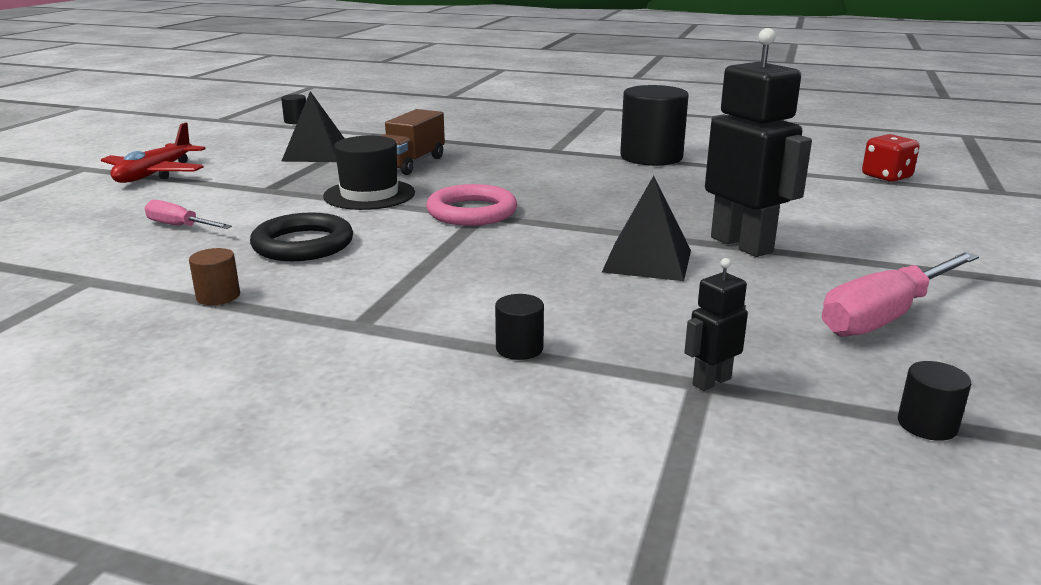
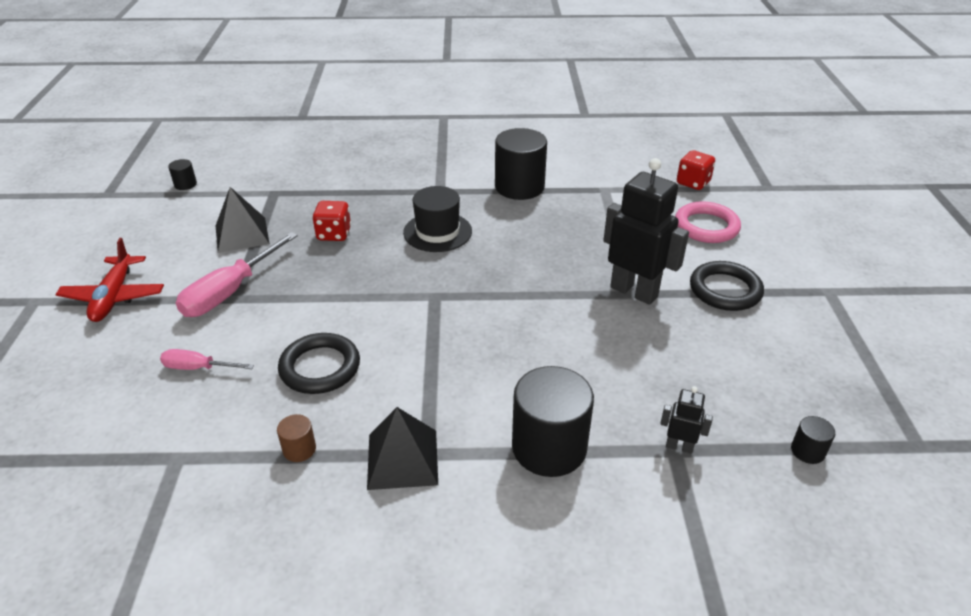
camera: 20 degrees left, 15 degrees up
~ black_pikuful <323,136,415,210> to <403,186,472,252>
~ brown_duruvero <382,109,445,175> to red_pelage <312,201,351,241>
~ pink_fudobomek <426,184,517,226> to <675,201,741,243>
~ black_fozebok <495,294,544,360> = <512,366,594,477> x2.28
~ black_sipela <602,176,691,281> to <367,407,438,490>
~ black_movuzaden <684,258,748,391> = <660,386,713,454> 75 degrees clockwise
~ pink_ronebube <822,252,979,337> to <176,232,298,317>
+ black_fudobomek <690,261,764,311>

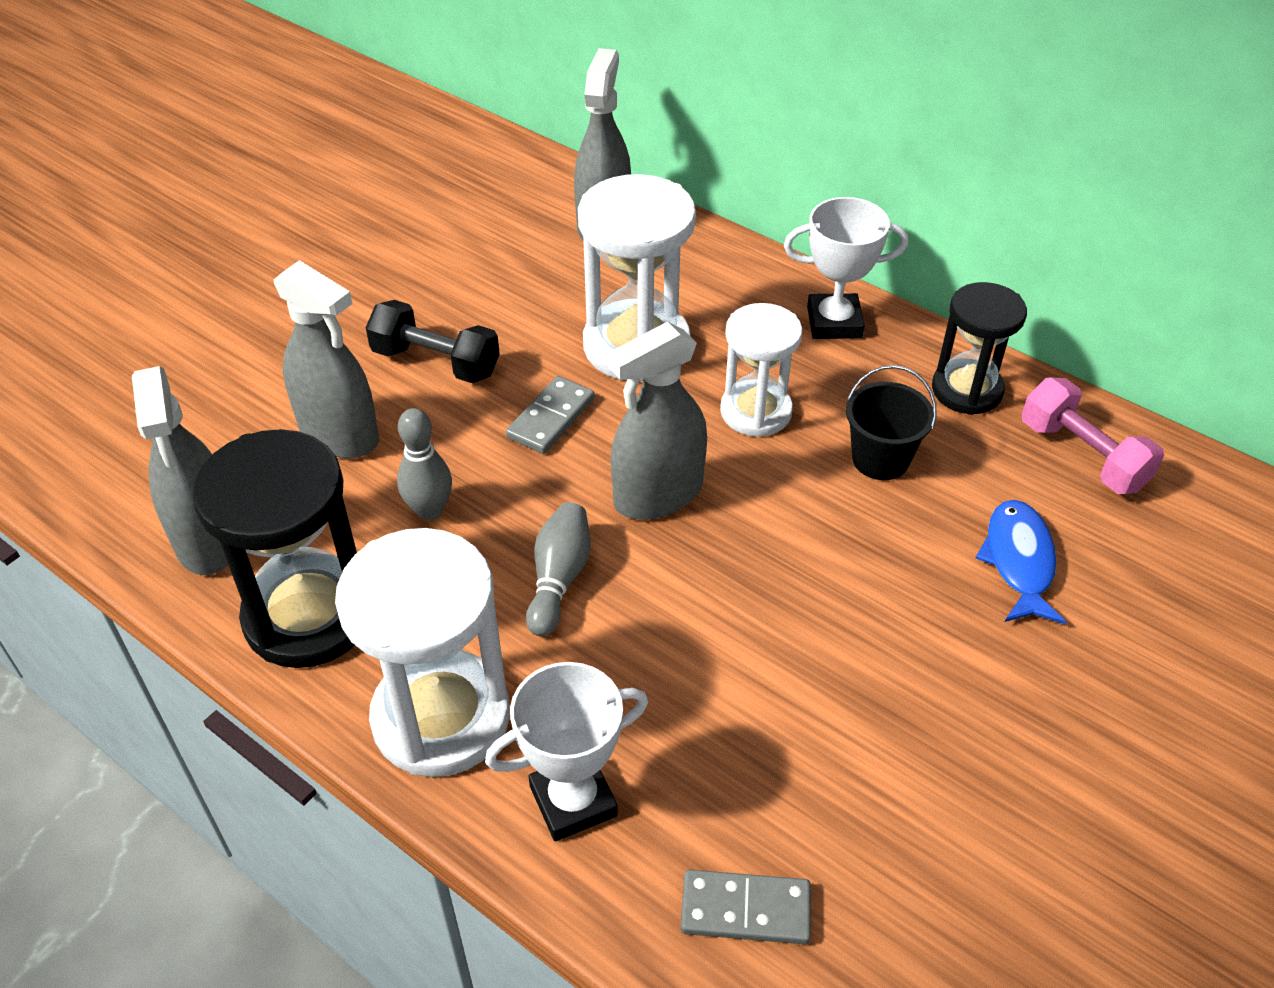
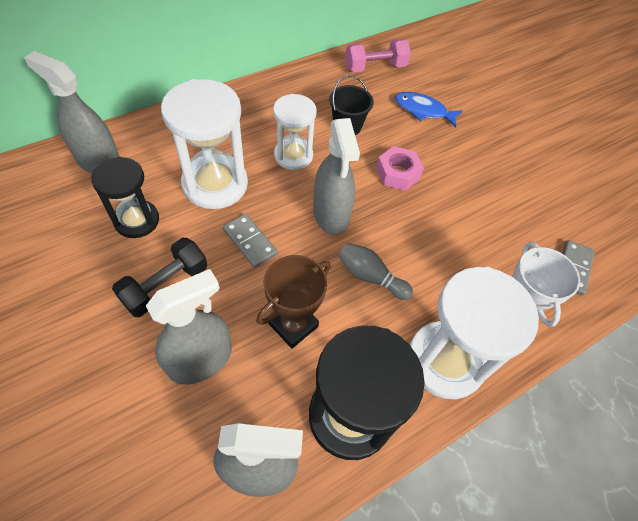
camera: 75 degrees left, 10 degrees up
~ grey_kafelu <397,408,452,520> to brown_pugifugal <256,255,331,349>
- white_pugifugal <784,197,908,339>
~ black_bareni <932,282,1027,415> to <91,157,159,238>
+ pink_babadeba <376,146,424,191>

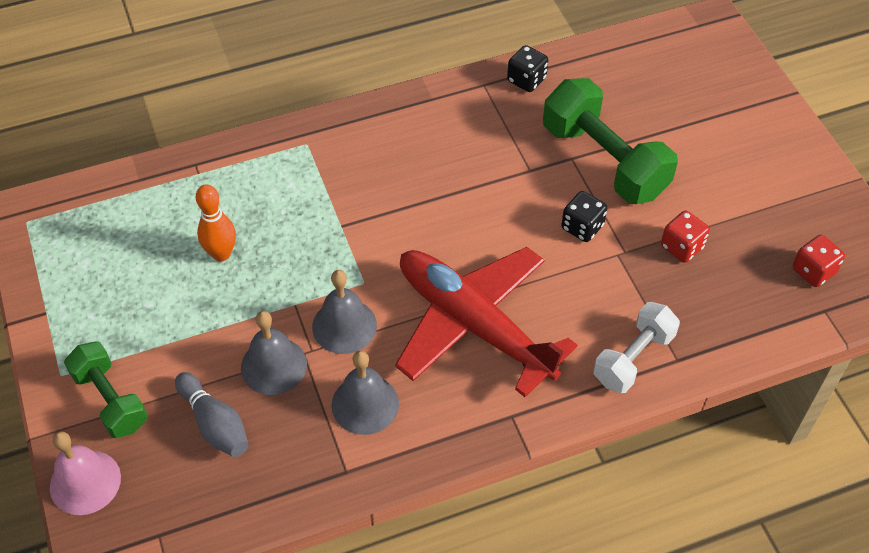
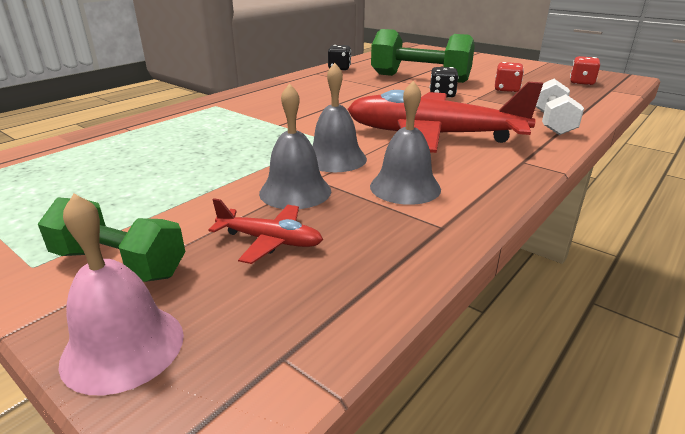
camera: 30 degrees left, 25 degrees down
~ grey_kafelu <175,372,249,457> to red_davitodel <208,198,323,264>
- orange_kafelu <196,184,236,261>

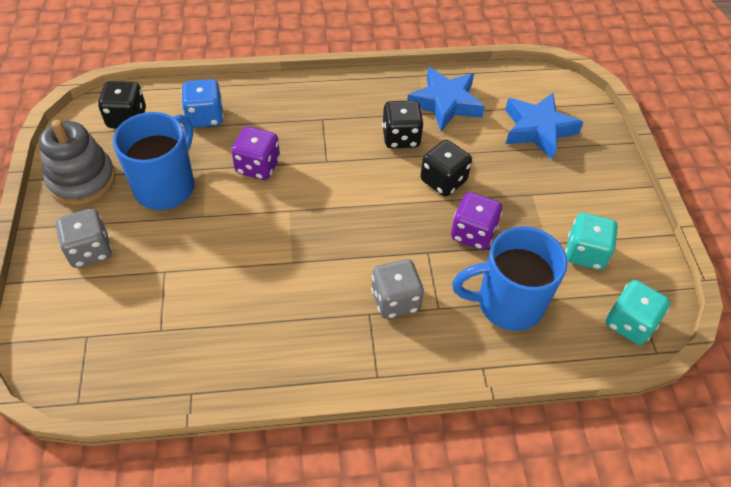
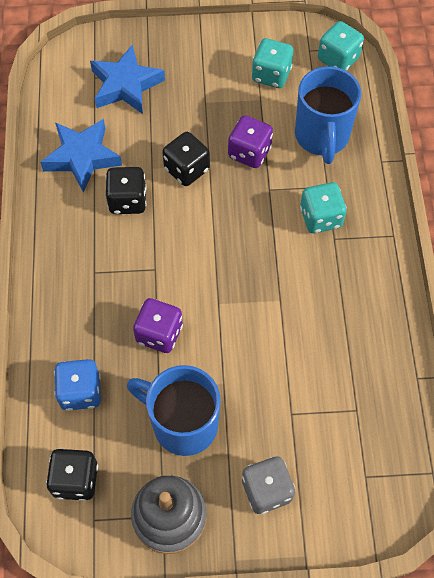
camera: 85 degrees left, 10 degrees up
~ grey_pelage <371,259,424,319> to turquoise_pelage <300,182,347,233>

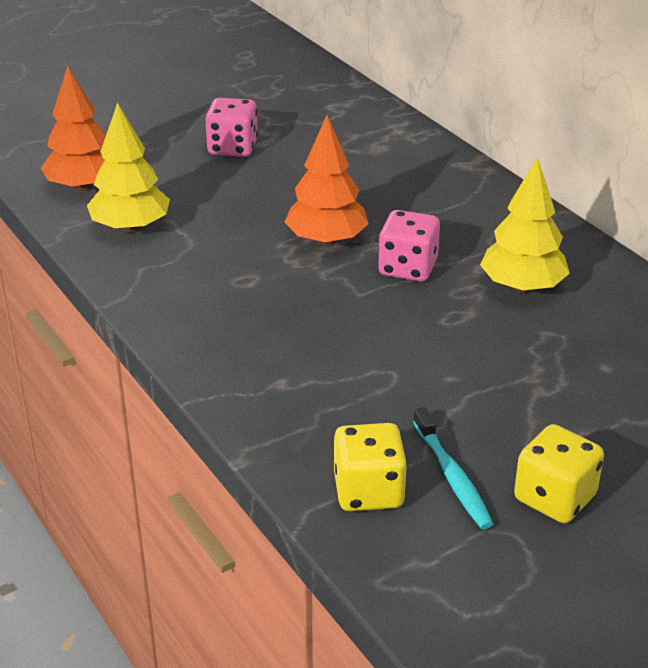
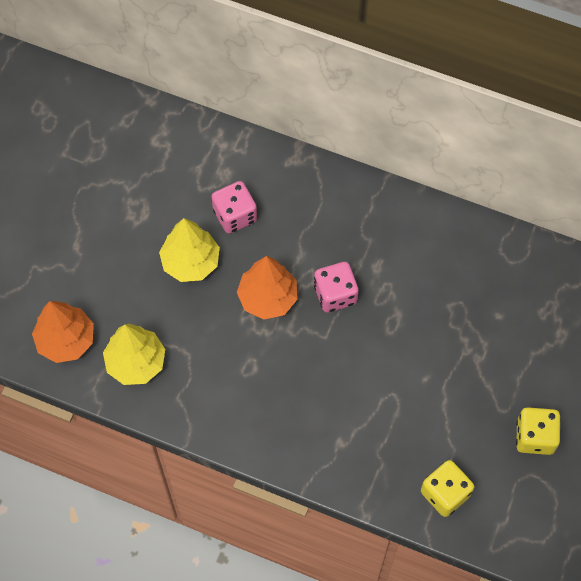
camera: 35 degrees left, 30 degrees up
~ pink_pelage <205,98,258,157> to <211,181,257,234>
- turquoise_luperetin <413,407,493,529>
~ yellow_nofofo <480,157,570,293> to <159,218,220,282>

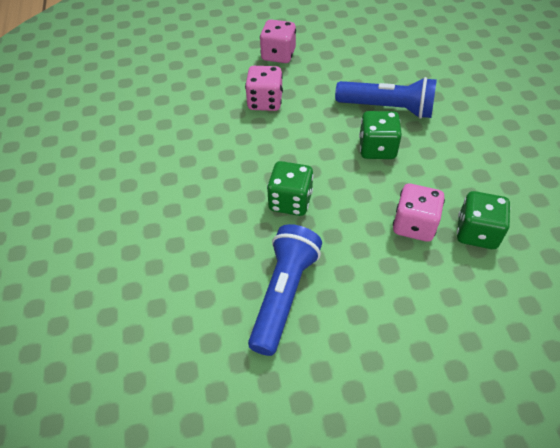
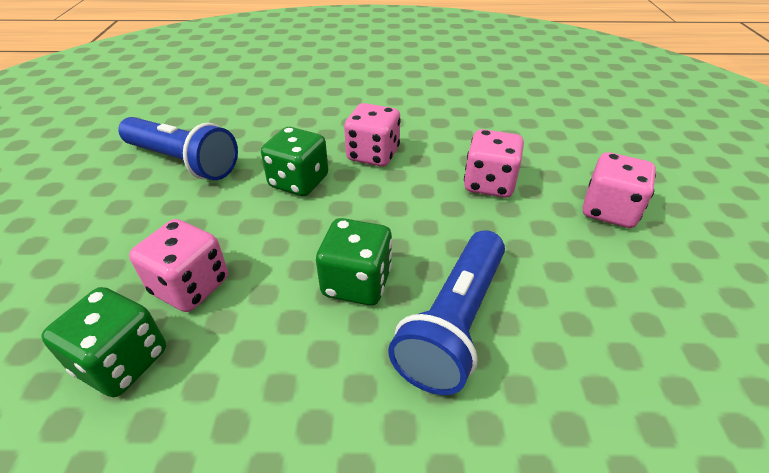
camera: 100 degrees right, 10 degrees down
+ pink_pelage <344,103,401,167>

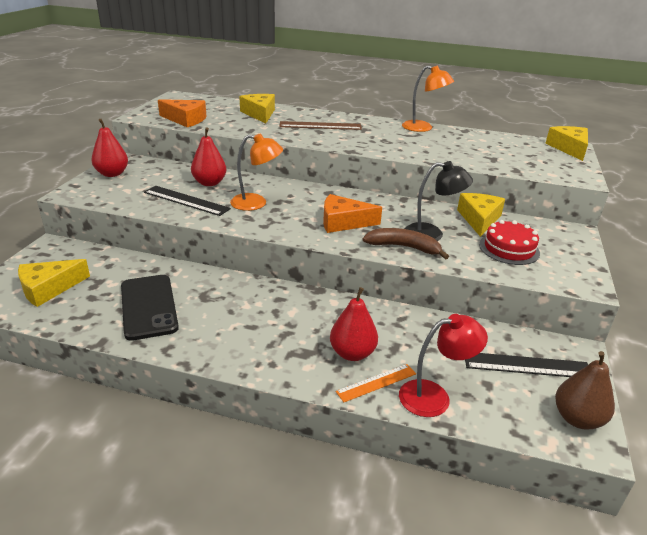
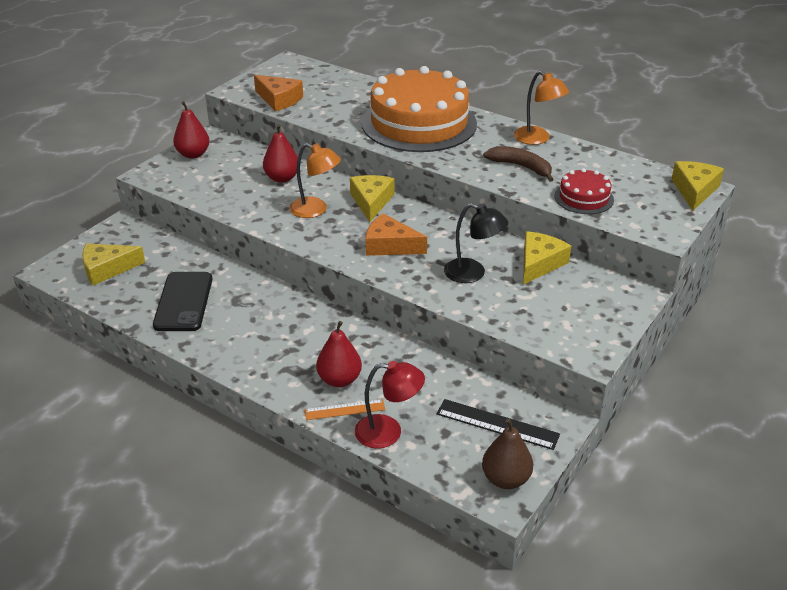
camera: 20 degrees right, 5 degrees up
- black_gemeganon <144,186,231,216>
~ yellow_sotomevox <239,94,275,124> to <350,175,395,222>
~ brown_gemeganon <279,121,362,130> to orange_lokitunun <362,66,477,152>
~ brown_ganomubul <363,228,449,259> to <483,146,554,182>
~ red_lokitunun <479,220,540,265> to <554,168,614,214>

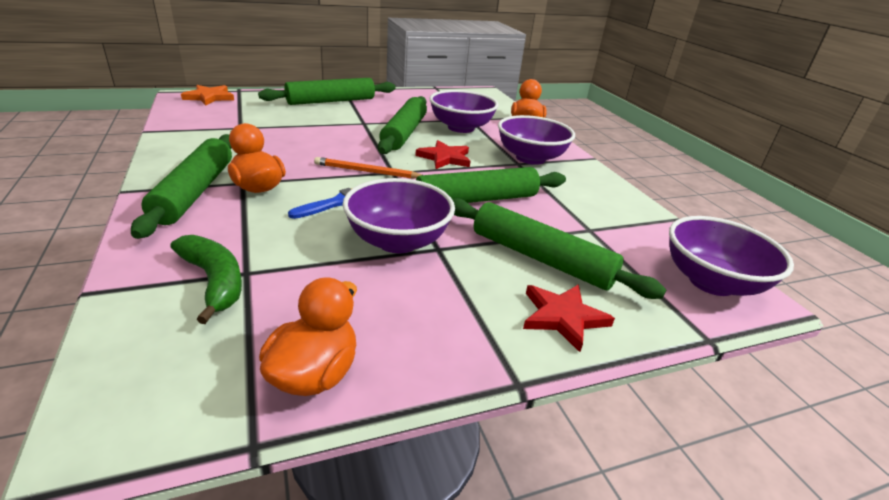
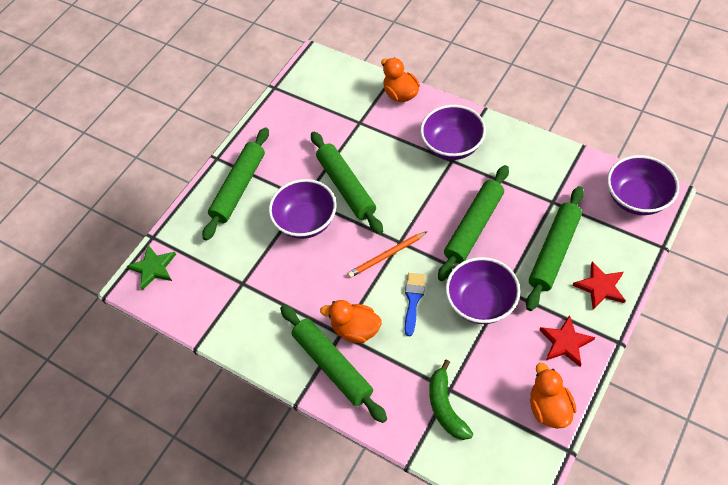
camera: 30 degrees left, 25 degrees up
~ green_ganomubul <170,235,242,324> = <429,360,473,440> 120 degrees counterclockwise
~ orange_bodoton <181,85,234,106> to green_bodoton <127,245,176,290>
~ red_bodoton <415,140,470,169> to <540,315,595,367>
~ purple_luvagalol <429,90,498,133> to <269,179,336,239>
~ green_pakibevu <452,198,666,299> = <526,186,584,311> 60 degrees counterclockwise

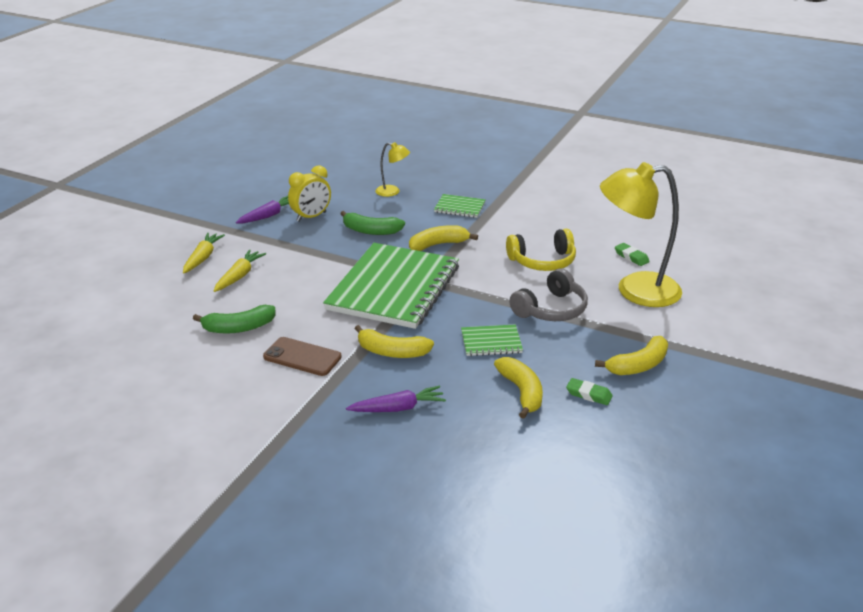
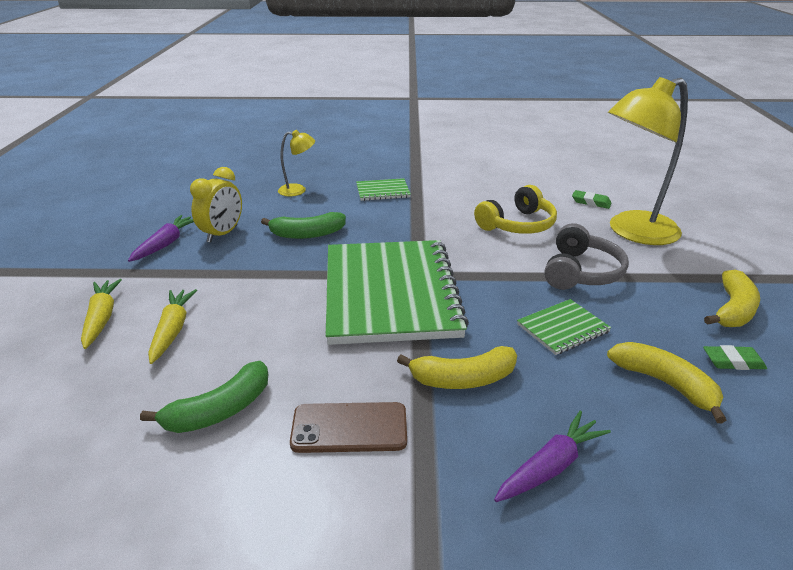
camera: 25 degrees left, 0 degrees up
- yellow_ganomubul <409,225,478,251>

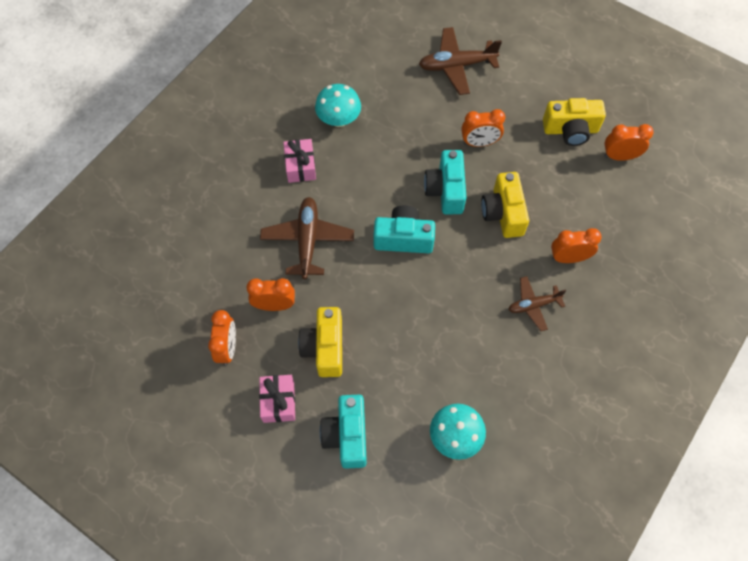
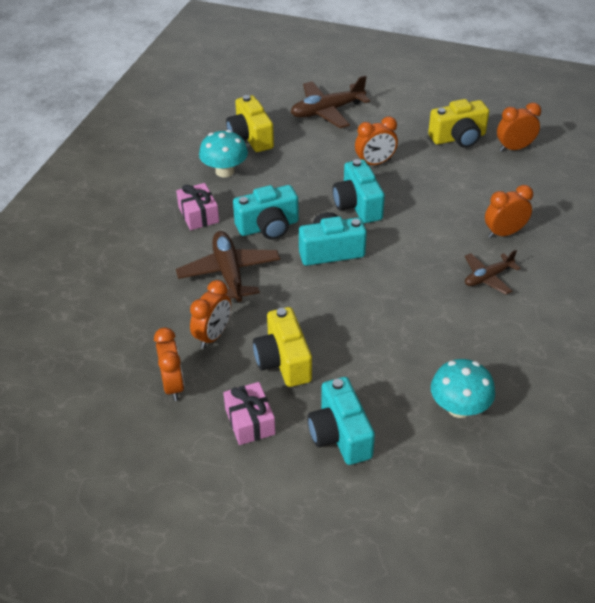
camera: 15 degrees left, 20 degrees down
~ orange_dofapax <246,278,295,311> = <190,280,231,348> 135 degrees clockwise
~ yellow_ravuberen <481,172,529,238> to <226,95,274,152>
+ turquoise_ravuberen <233,185,299,240>

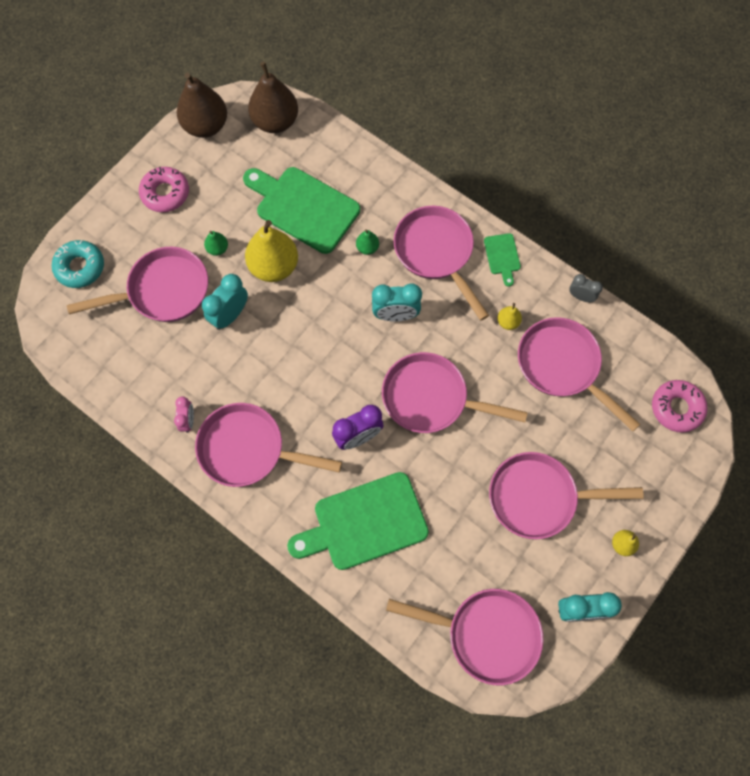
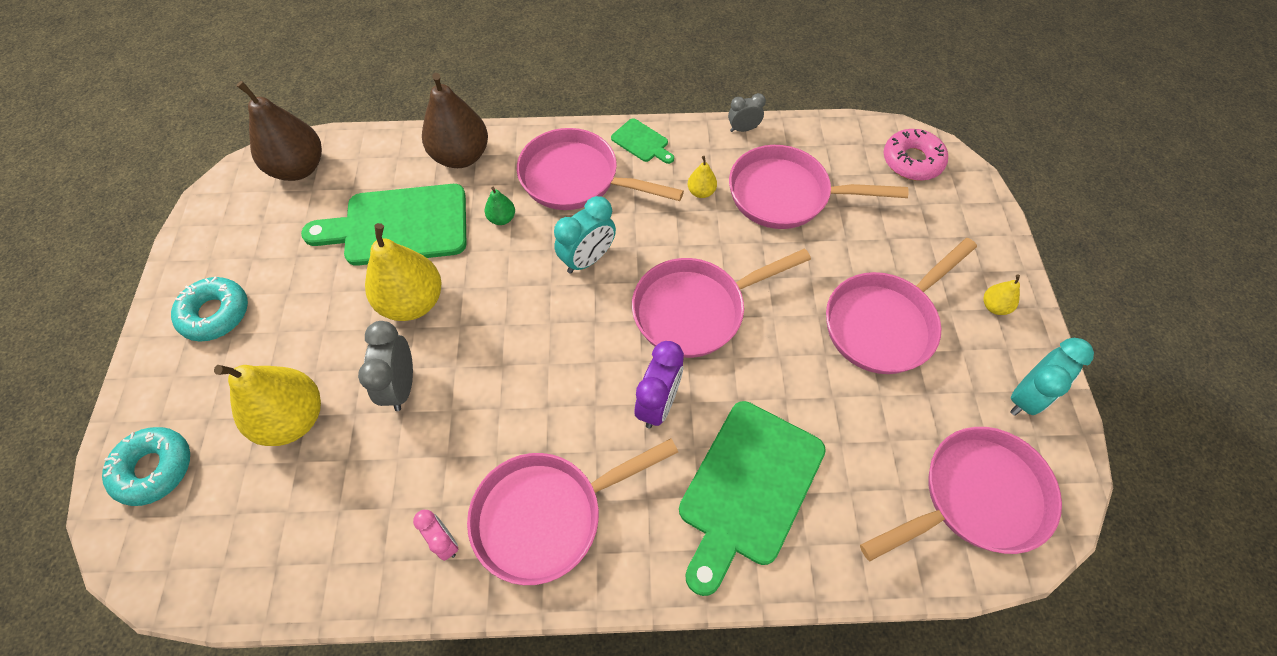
camera: 40 degrees left, 10 degrees down
~ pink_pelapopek <67,247,208,322> to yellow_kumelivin <214,365,321,446>
~ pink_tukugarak <139,167,189,212> to turquoise_tukugarak <171,277,248,341>
~ brown_kumelivin <177,73,227,138> to <422,73,488,168>
~ turquoise_dofapax <202,274,248,330> to grey_dofapax <358,321,413,411>
- green_kumelivin <204,231,228,256>

